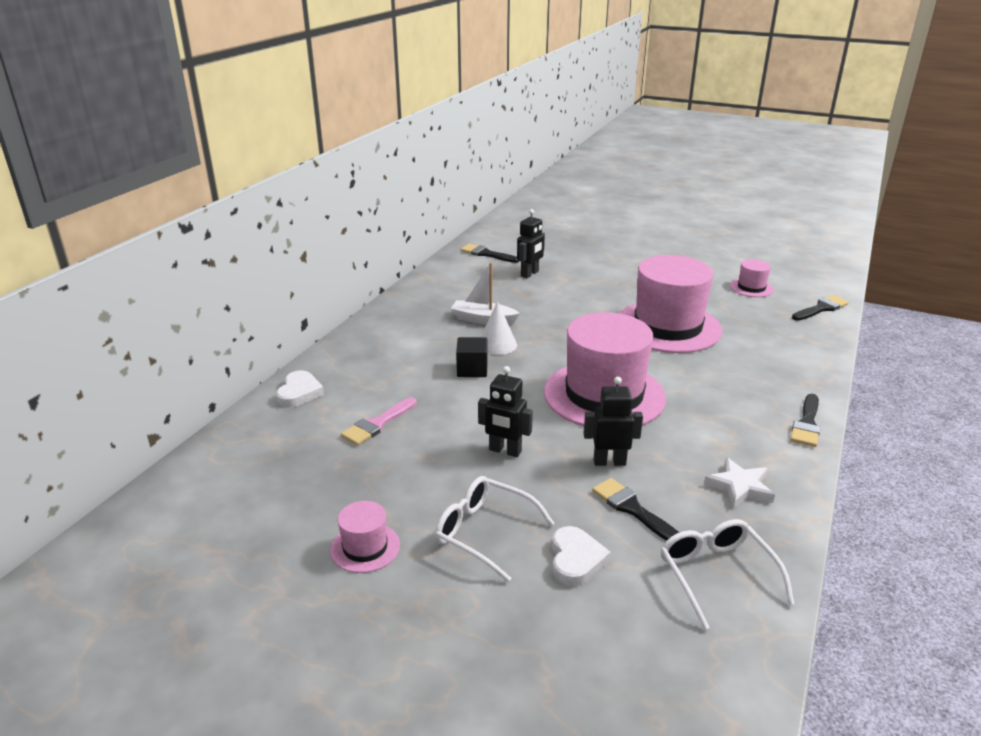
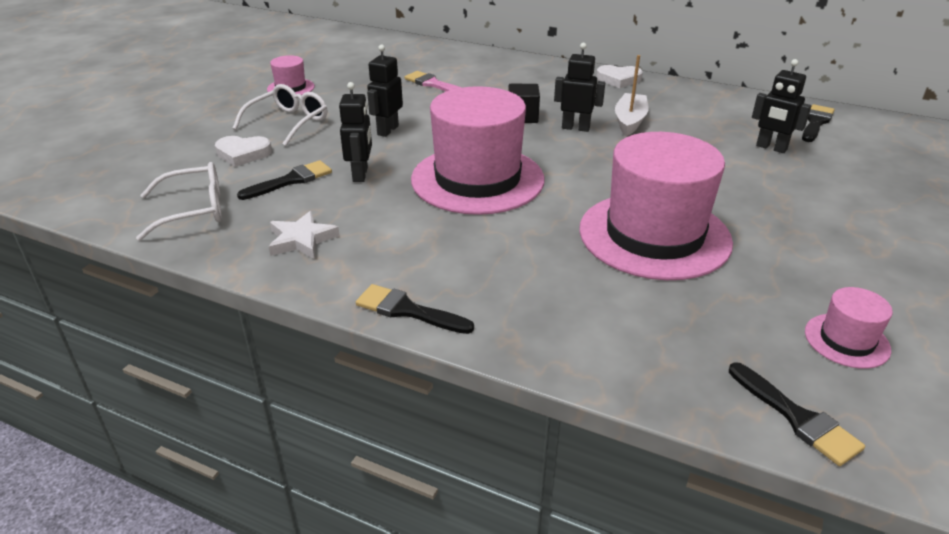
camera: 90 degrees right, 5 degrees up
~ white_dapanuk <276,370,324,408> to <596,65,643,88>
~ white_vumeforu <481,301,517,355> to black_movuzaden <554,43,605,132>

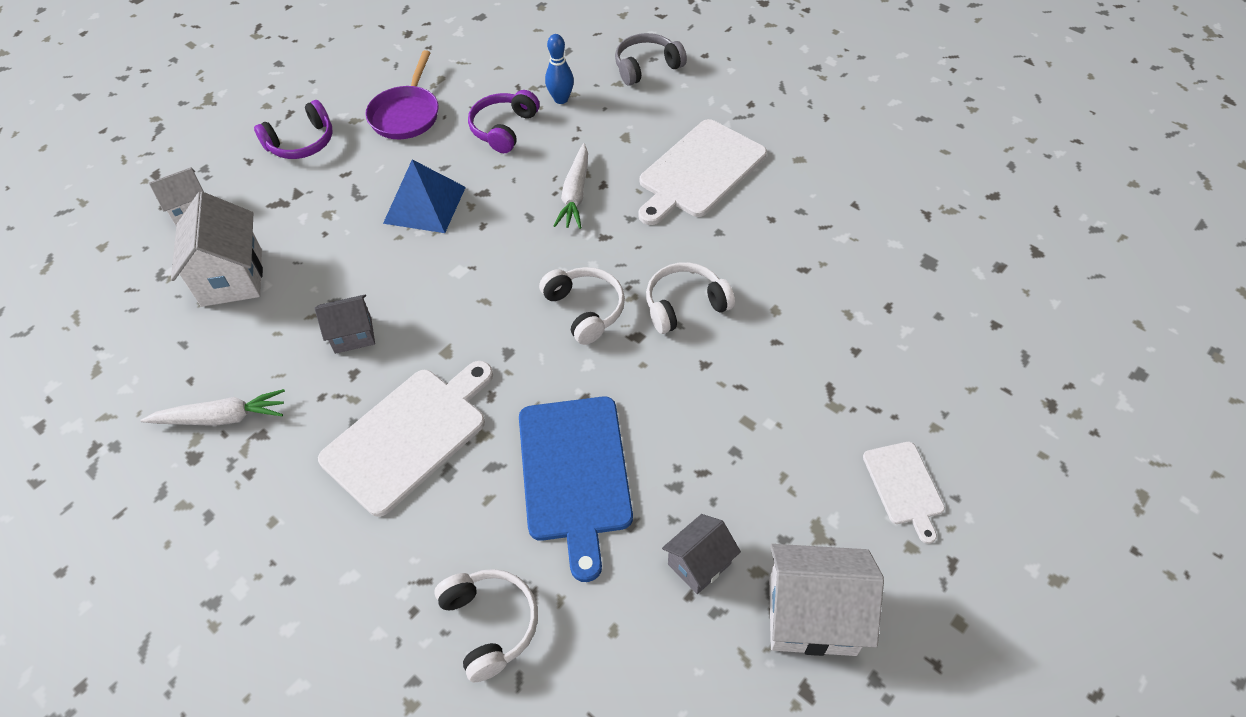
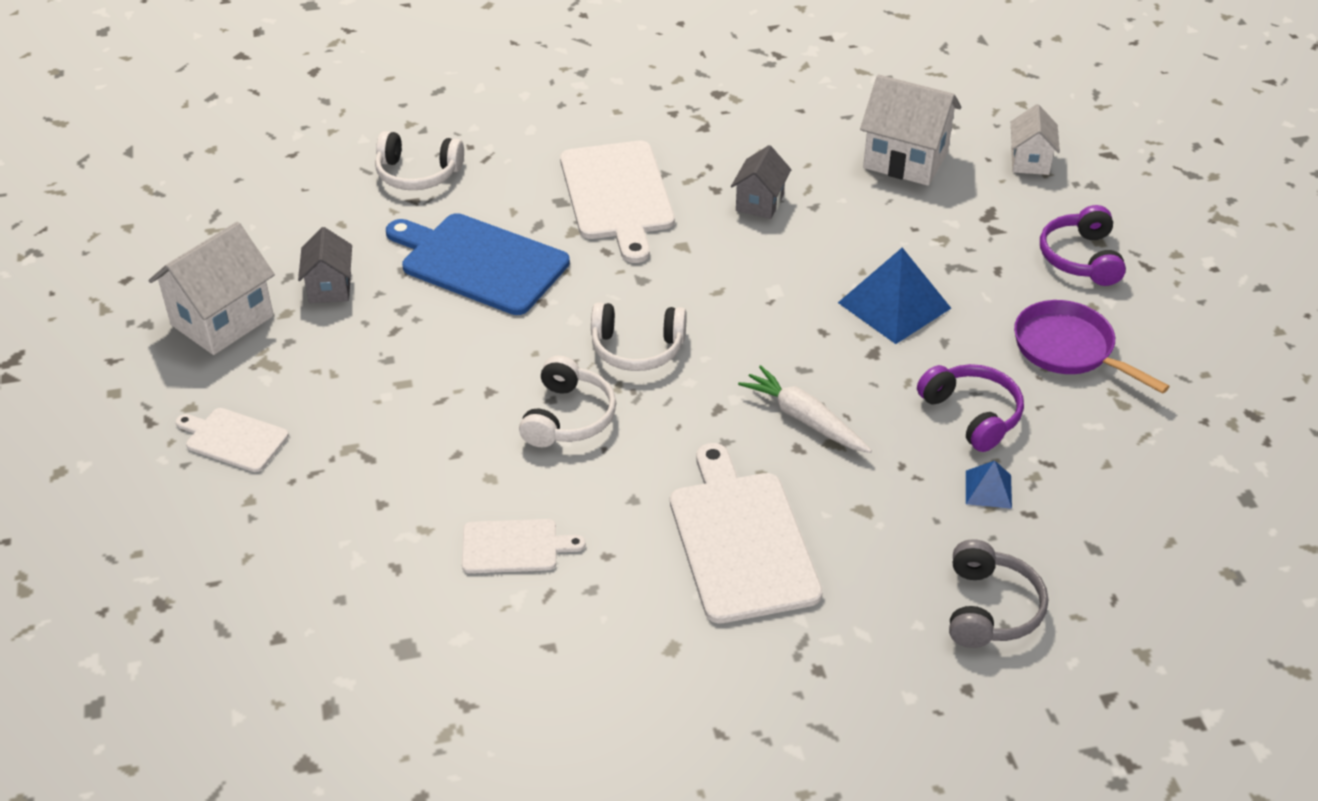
camera: 125 degrees right, 10 degrees down
- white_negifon <141,389,285,426>
~ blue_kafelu <545,34,574,104> to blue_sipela <966,461,1012,509>
+ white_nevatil <462,519,586,573>

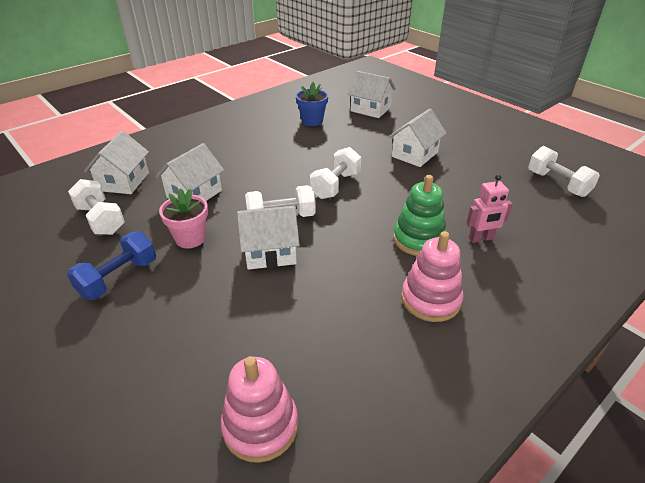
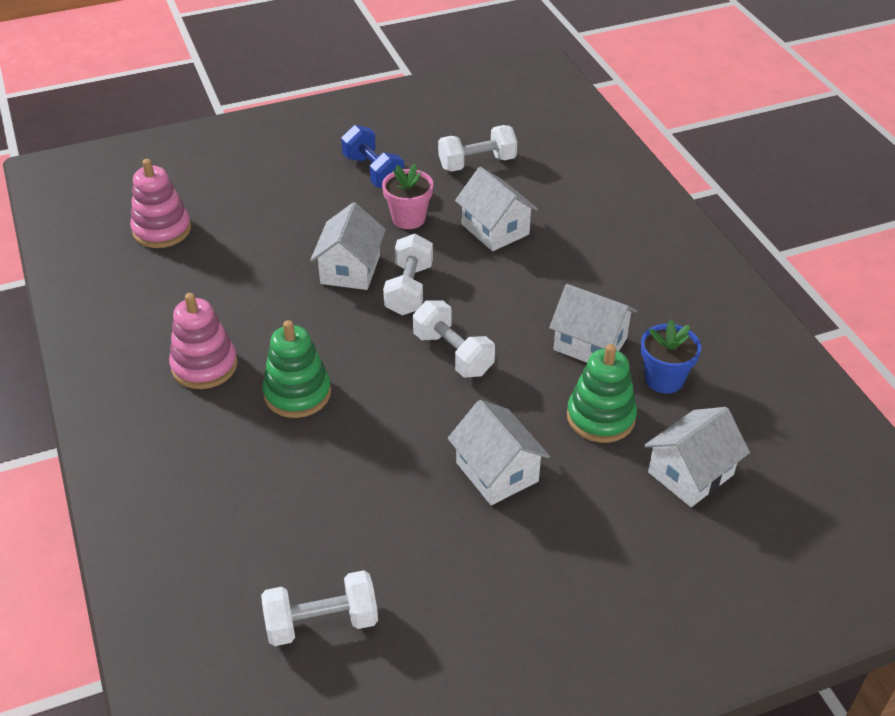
camera: 110 degrees right, 5 degrees up
~ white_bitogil <84,131,149,194> to <549,284,637,363>
- pink_movuzaden <466,174,513,243>
+ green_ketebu <567,344,637,443>

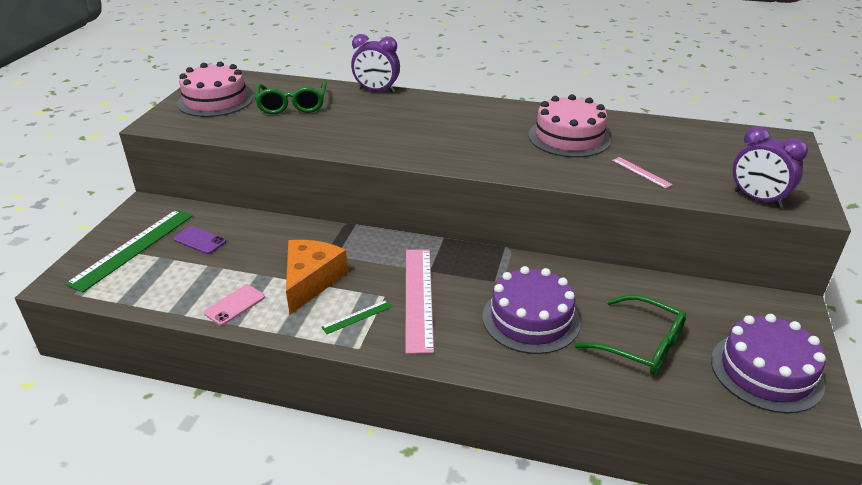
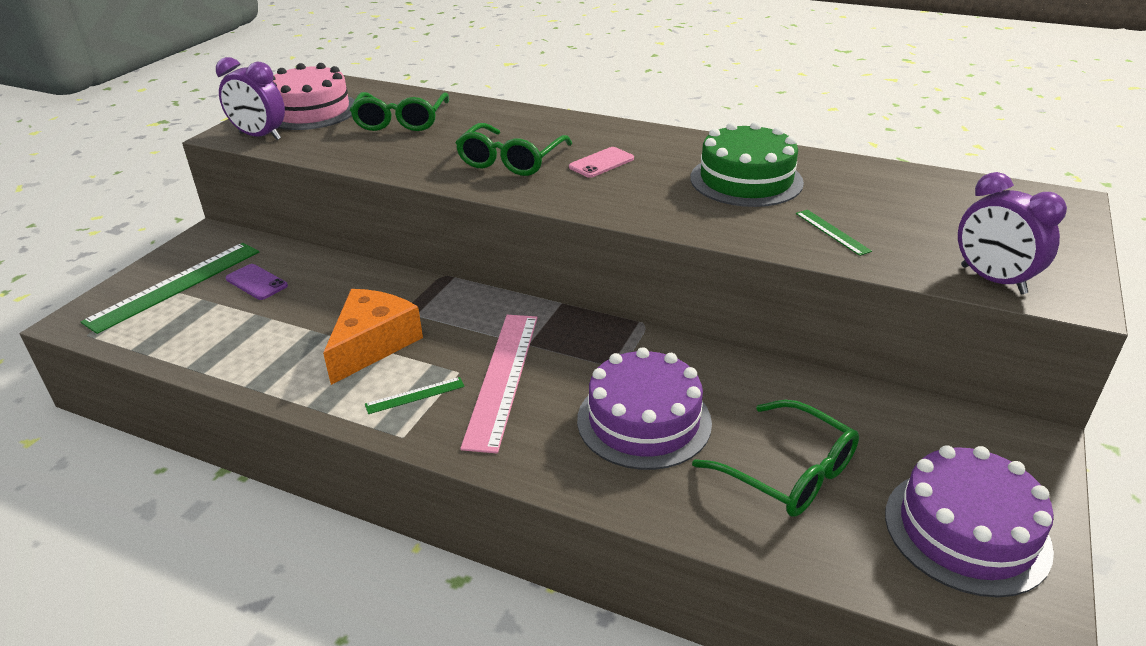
camera: 10 degrees right, 0 degrees up
~ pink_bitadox <204,285,265,326> to <569,147,634,178>
~ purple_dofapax <351,34,400,93> to <216,57,285,140>
~ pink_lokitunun <528,94,611,158> to green_lokitunun <690,122,804,207>
~ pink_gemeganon <612,157,673,188> to green_gemeganon <796,210,872,256>
+ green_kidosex <455,123,572,176>

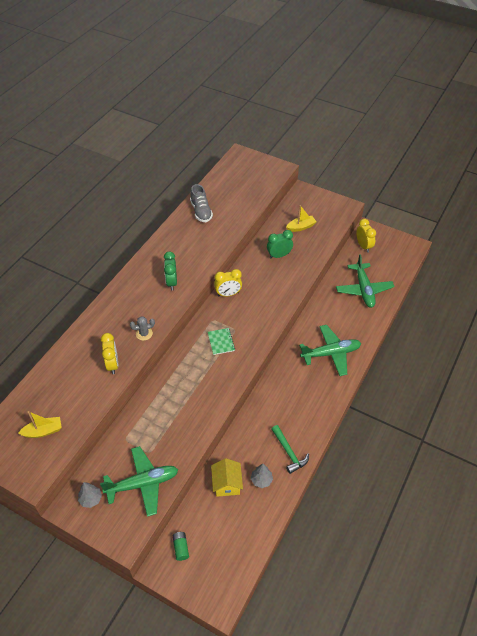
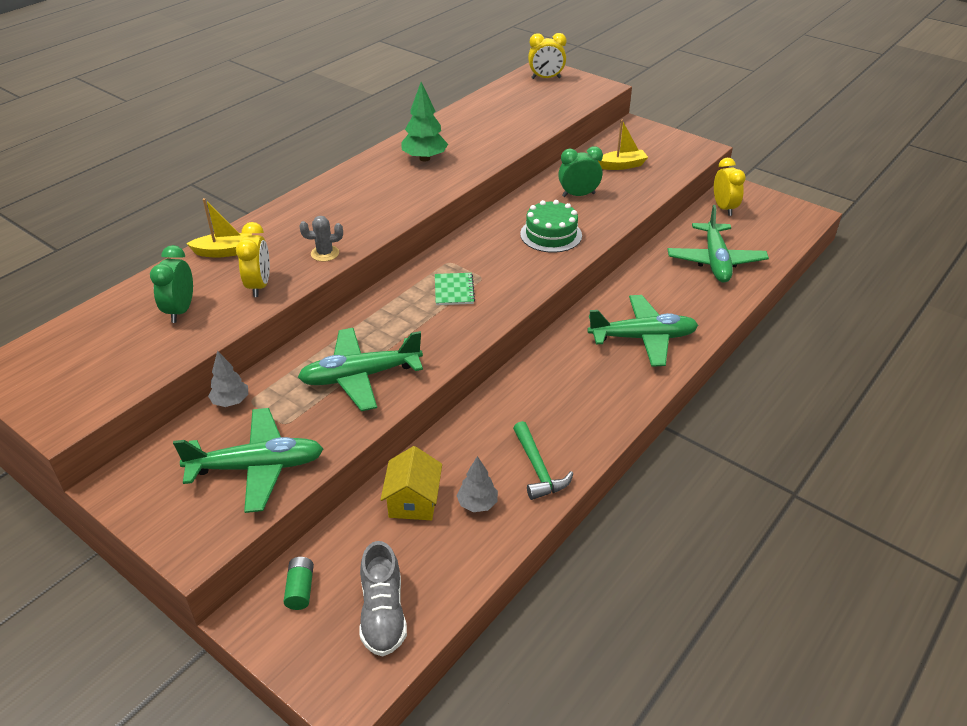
camera: 10 degrees right, 10 degrees down
~ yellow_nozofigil <18,411,62,438> to <186,198,252,258>
~ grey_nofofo <78,482,102,508> to <208,350,248,407>
~ green_dofapax <164,251,177,290> to <150,245,193,323>
~ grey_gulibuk <190,184,213,222> to <360,541,407,657>
~ yellow_dofapax <214,269,242,297> to <528,33,566,79>
+ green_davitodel <298,328,423,411>
+ green_nofofo <401,82,448,162>
+ green_lokitunun <520,200,582,253>

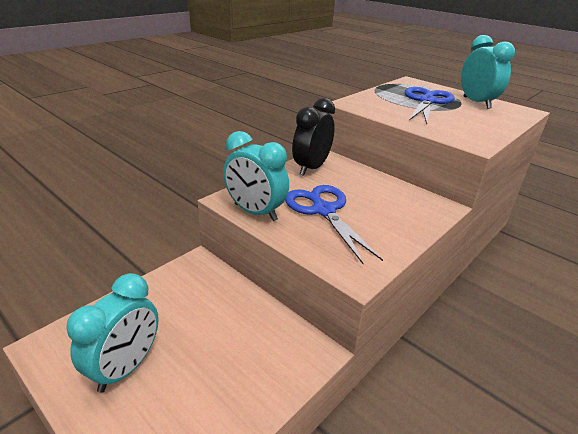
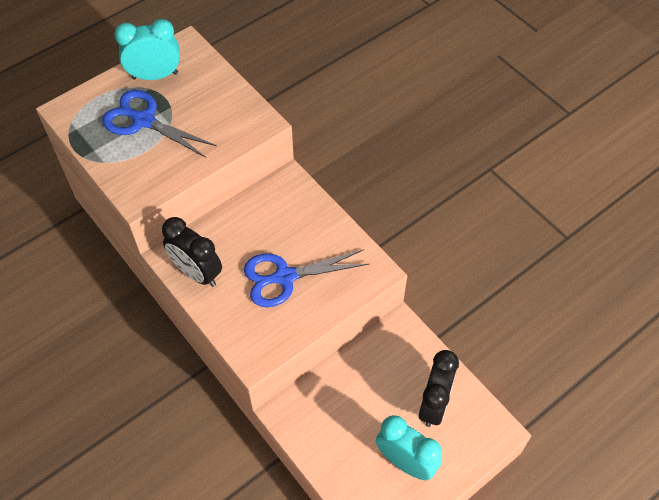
camera: 80 degrees left, 25 degrees up
- turquoise_dofapax <223,131,289,221>
+ black_dofapax <419,350,459,427>

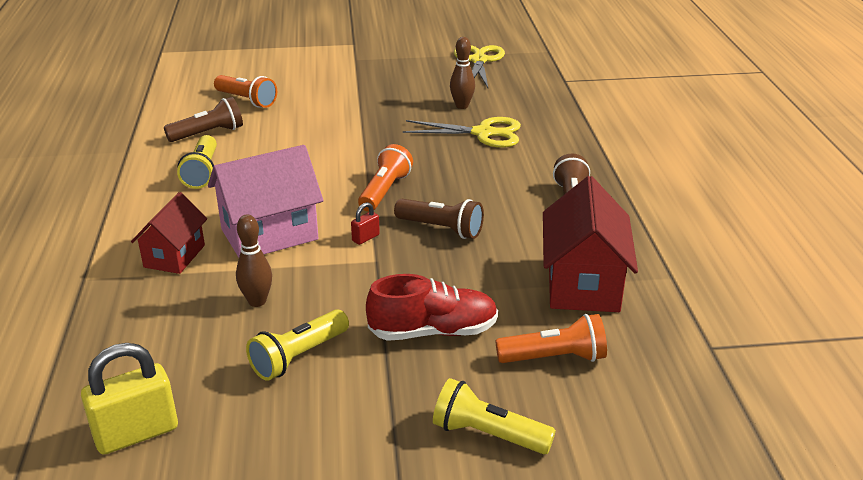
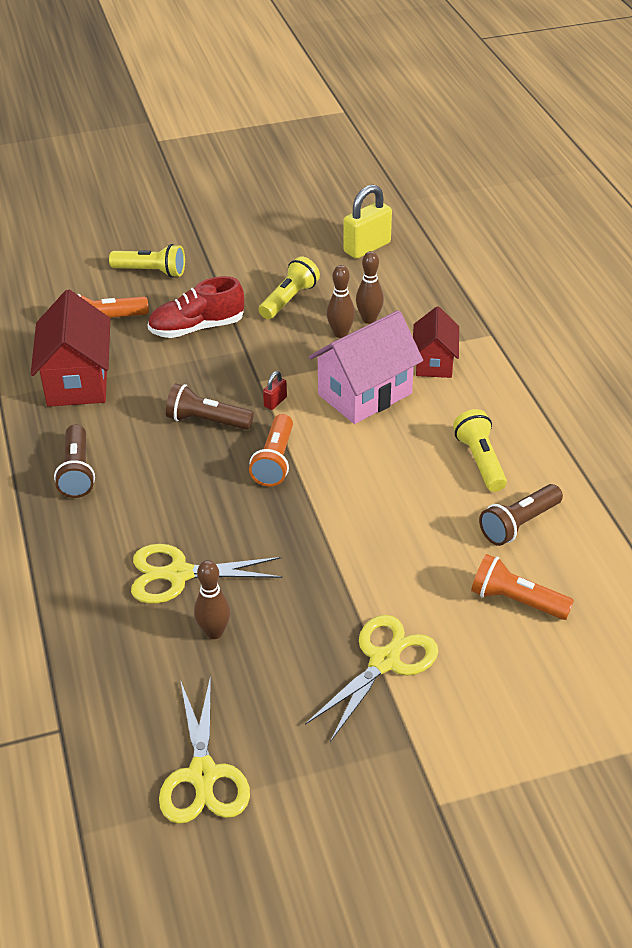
camera: 170 degrees right, 10 degrees up
+ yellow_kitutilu <305,615,439,742>
+ brown_kafelu <356,251,384,324>

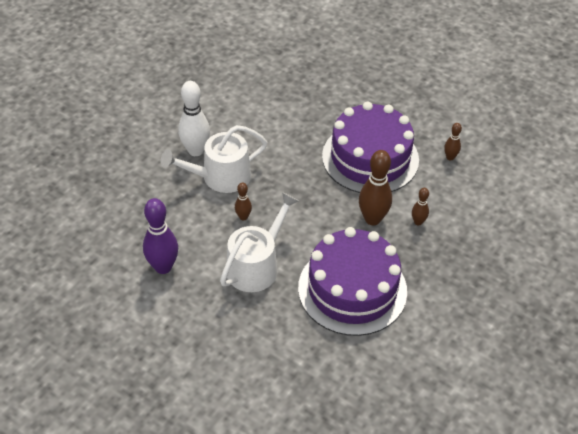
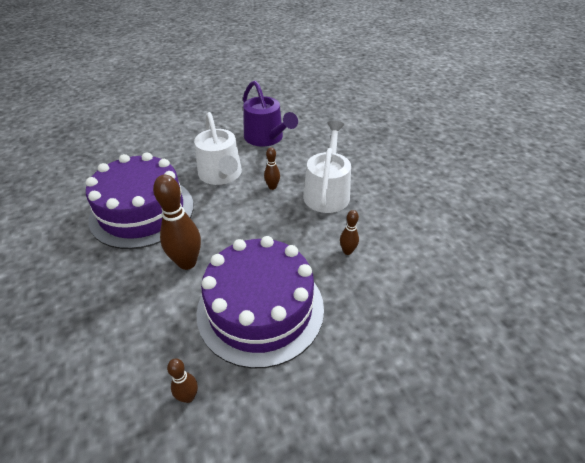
camera: 125 degrees right, 5 degrees down
~ purple_kafelu <143,198,178,274> to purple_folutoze <243,81,298,146>
- white_kafelu <178,81,210,156>
~ brown_kafelu <412,188,429,225> to <340,210,359,255>

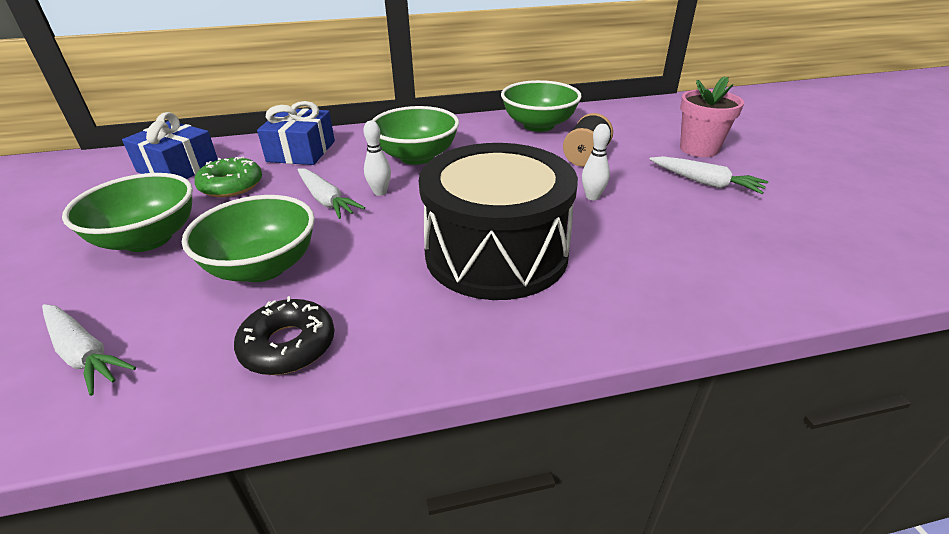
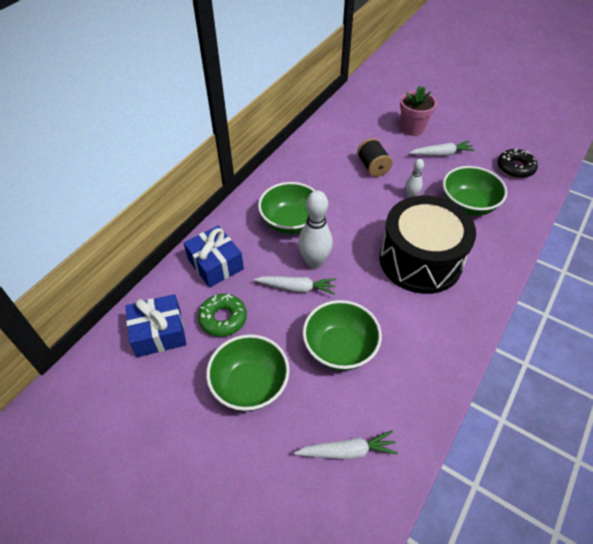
camera: 45 degrees left, 15 degrees up
~ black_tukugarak <234,296,335,375> to <498,148,538,178>
~ white_kafelu <363,121,391,196> = <298,191,333,269> x1.84
~ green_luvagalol <501,80,582,132> to <443,166,507,216>

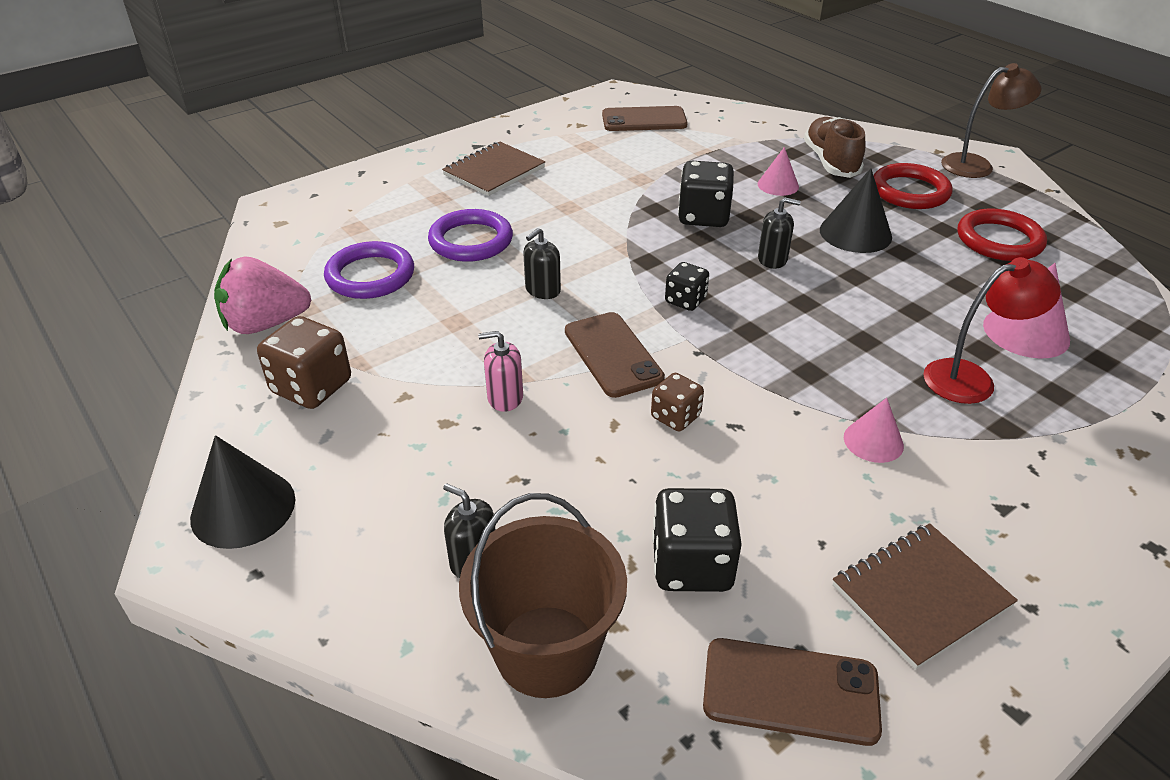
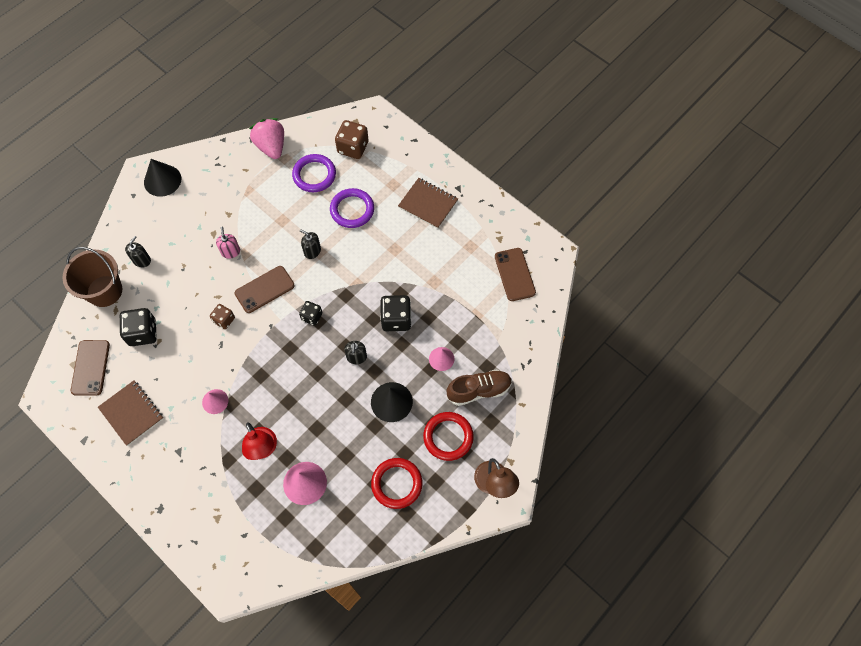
camera: 80 degrees right, 25 degrees up
~ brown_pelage <257,316,351,409> to <335,120,369,159>

